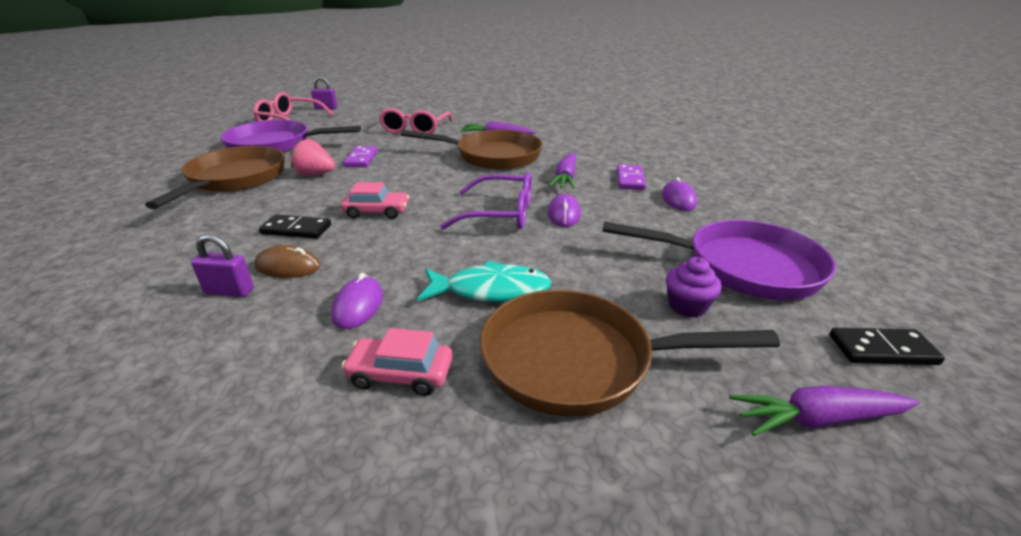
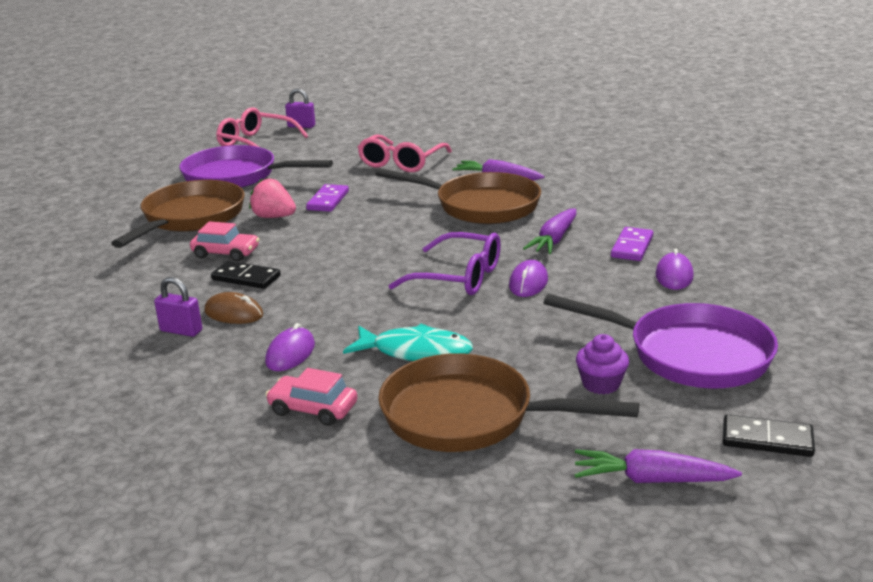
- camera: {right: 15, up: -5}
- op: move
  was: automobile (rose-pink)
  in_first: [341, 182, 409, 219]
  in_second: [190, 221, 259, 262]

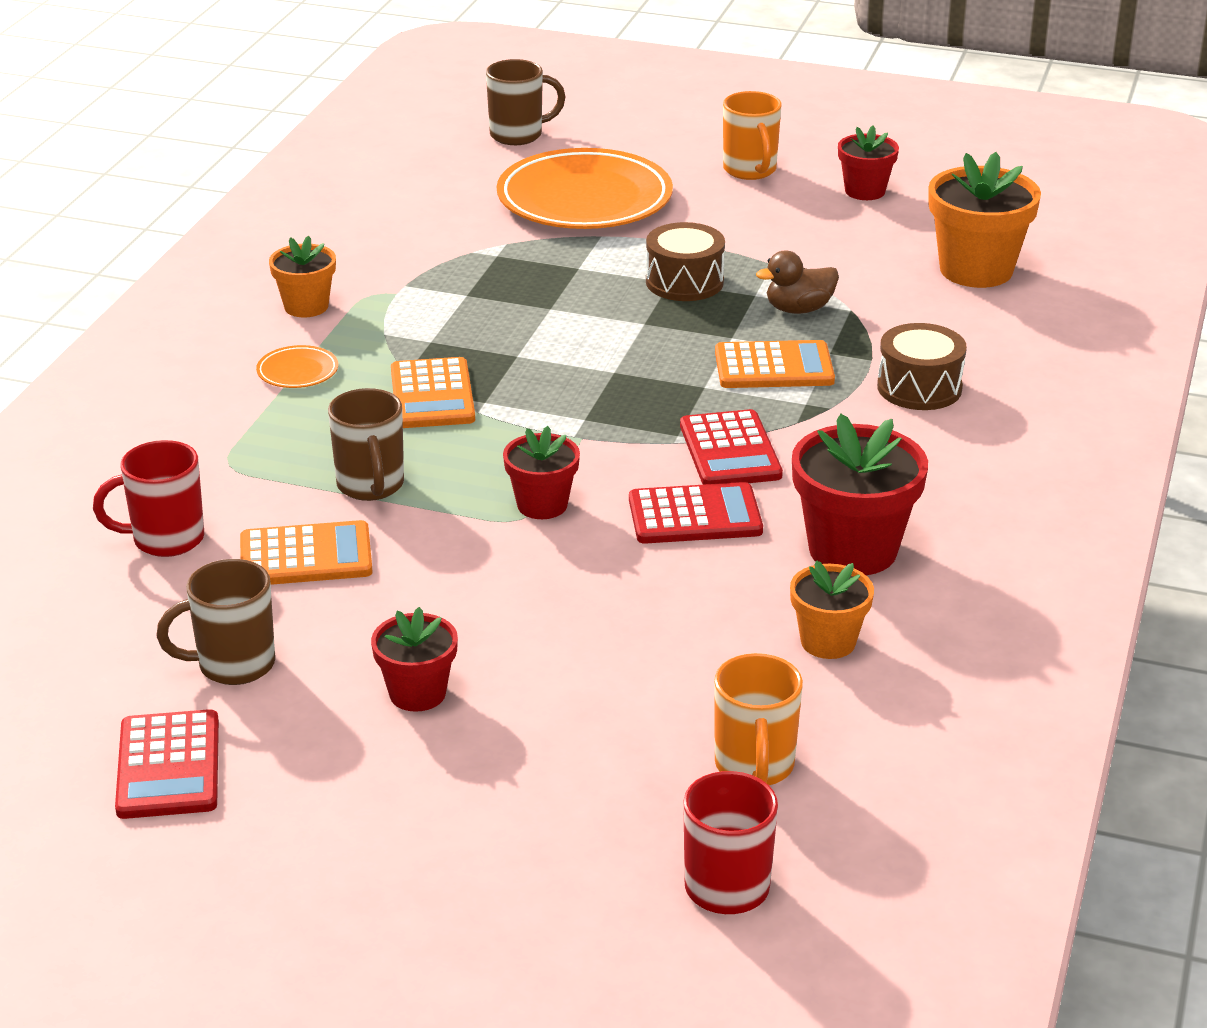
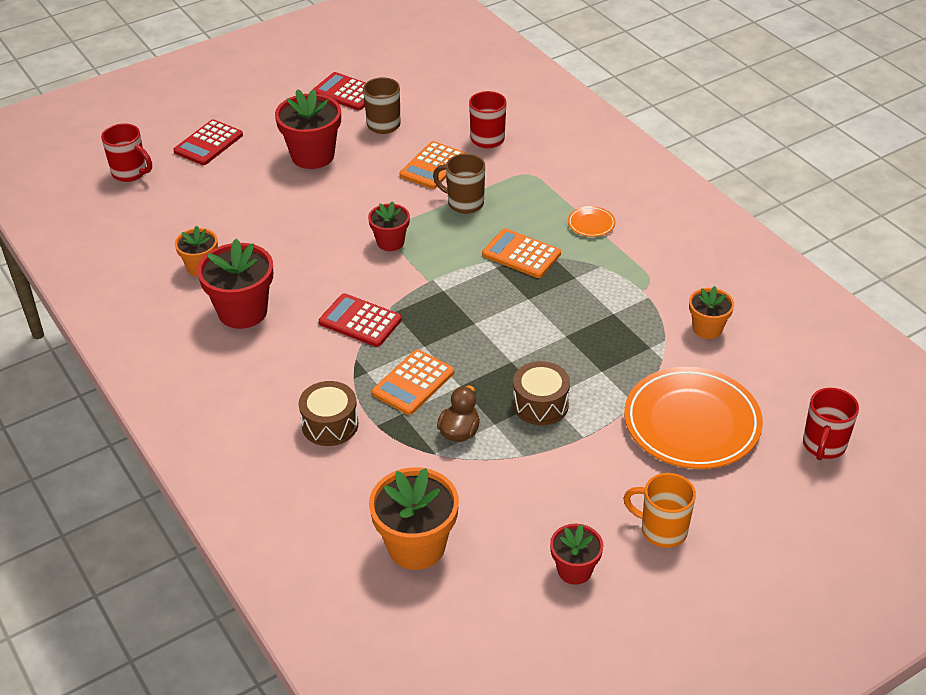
- camera: {right: 130, up: 10}
- op: recolor
  was: tea mug (russet)
  now: tea mug (red)
  in_first: [486, 59, 566, 145]
  in_second: [803, 388, 859, 460]
- op: move
  was: plant pot (bright orange)
  in_first: [269, 235, 336, 318]
  in_second: [689, 286, 734, 339]
- op: move
  was: adding machine (red)
  in_first: [629, 482, 763, 544]
  in_second: [173, 119, 243, 165]
- op: resize
  was: plant pot (red)
  in_first: [371, 607, 458, 712]
  in_second: [275, 89, 341, 169]
  ratio: 1.7
- op: delete
  was: tea mug (bright orange)
  in_first: [714, 653, 803, 785]

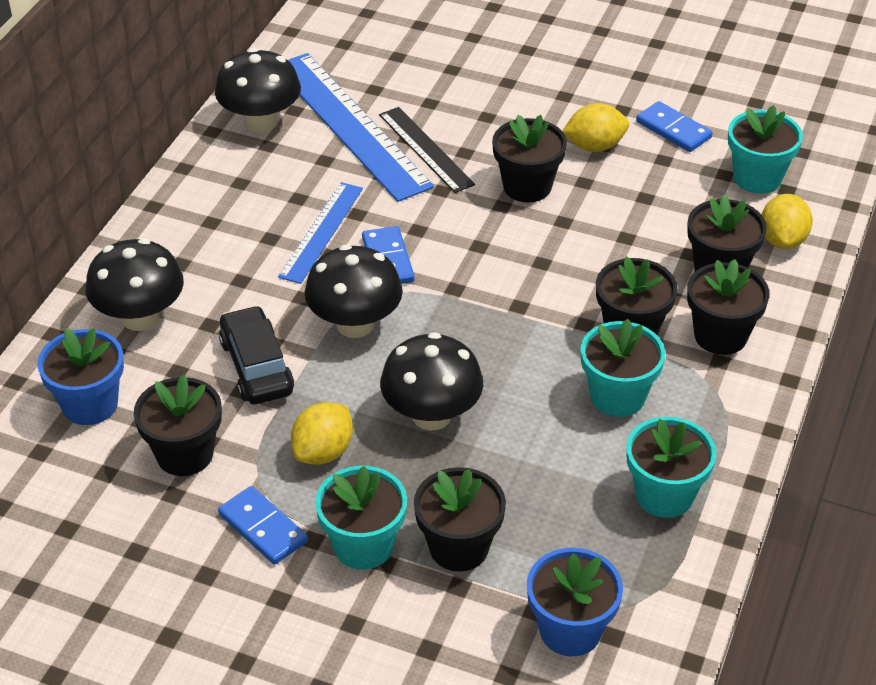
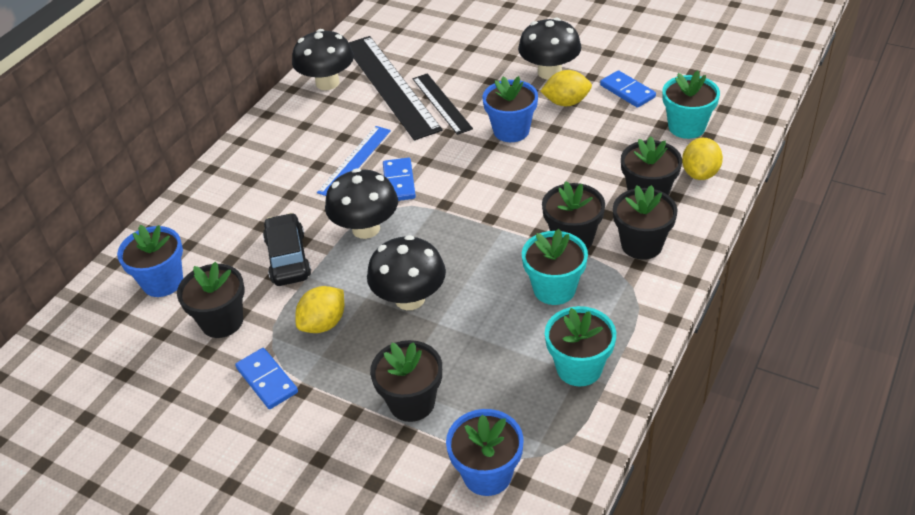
- camera: {right: 10, up: 0}
- op: recolor
  was: straightedge (cobalt)
  now: straightedge (black)
  in_first: [288, 53, 434, 202]
  in_second: [349, 36, 443, 141]
- op: recolor
  was: plant pot (black)
  now: plant pot (cobalt)
  in_first: [492, 115, 567, 202]
  in_second: [482, 76, 538, 142]
- op: move
  was: mushroom (black)
  in_first: [86, 238, 184, 331]
  in_second: [518, 18, 581, 80]
- op: delete
  was: plant pot (aqua)
  in_first: [315, 466, 407, 570]

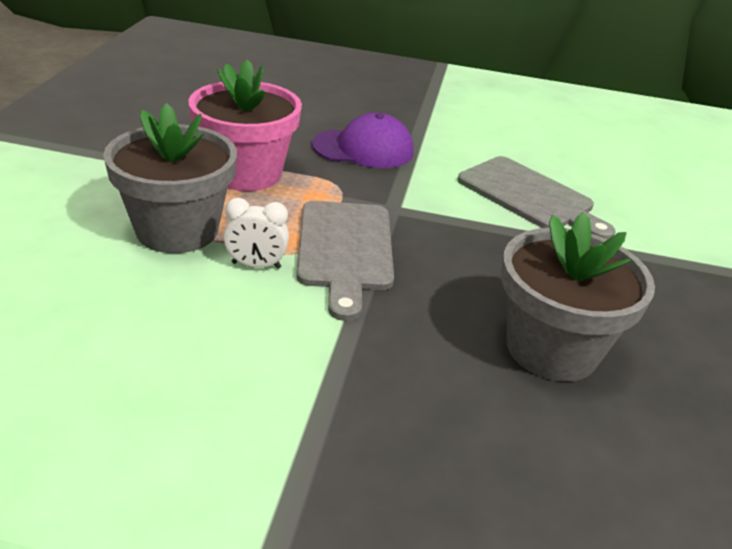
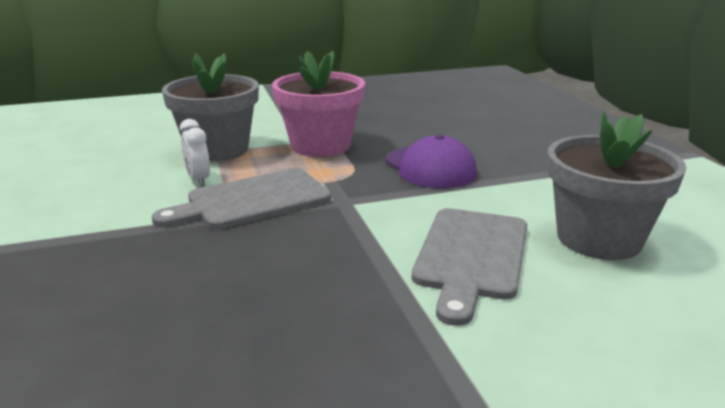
- camera: {right: 65, up: -10}
- op: move
  was: plant pot (gray)
  in_first: [501, 212, 655, 382]
  in_second: [547, 111, 687, 260]

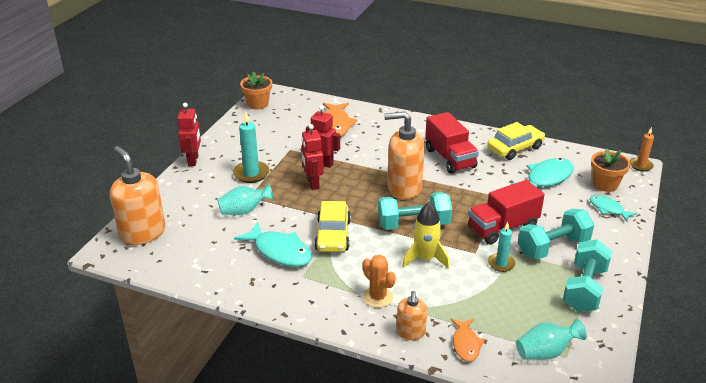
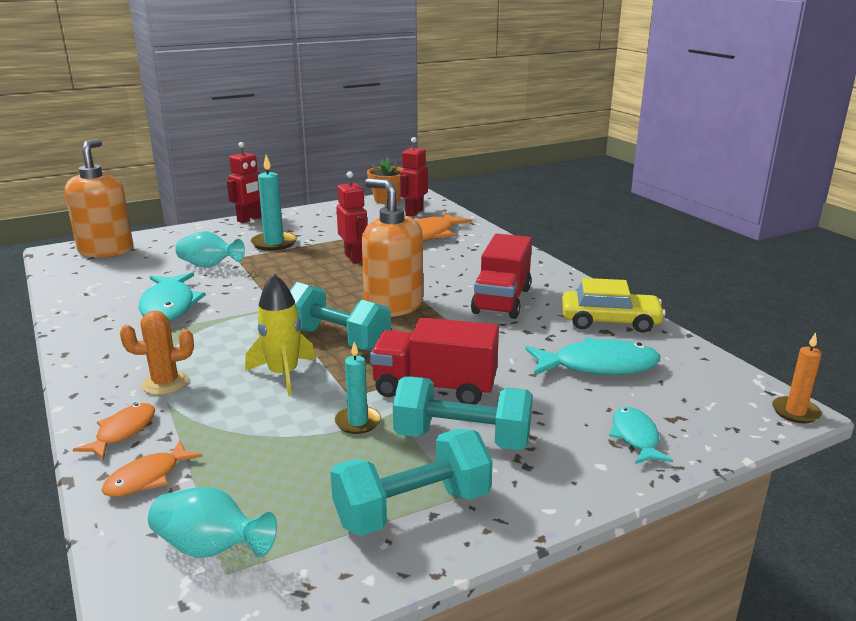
- camera: {right: 40, up: -10}
- op: move
  was: toy robot (red)
  in_first: [301, 124, 324, 190]
  in_second: [400, 137, 428, 217]
- op: delete
  was: plant pot (bright orange)
  in_first: [591, 148, 630, 192]
- op: delete
  was: automobile (yellow)
  in_first: [314, 201, 351, 252]
- op: rotate
  was: saguaro cactus (bright orange)
  in_first: [363, 255, 396, 308]
  in_second: [120, 311, 194, 395]
  clockwise: 75
- op: replace
  was: soap pump (bright orange)
  now: toy fish (bright orange)
  in_first: [396, 291, 427, 340]
  in_second: [73, 403, 155, 460]

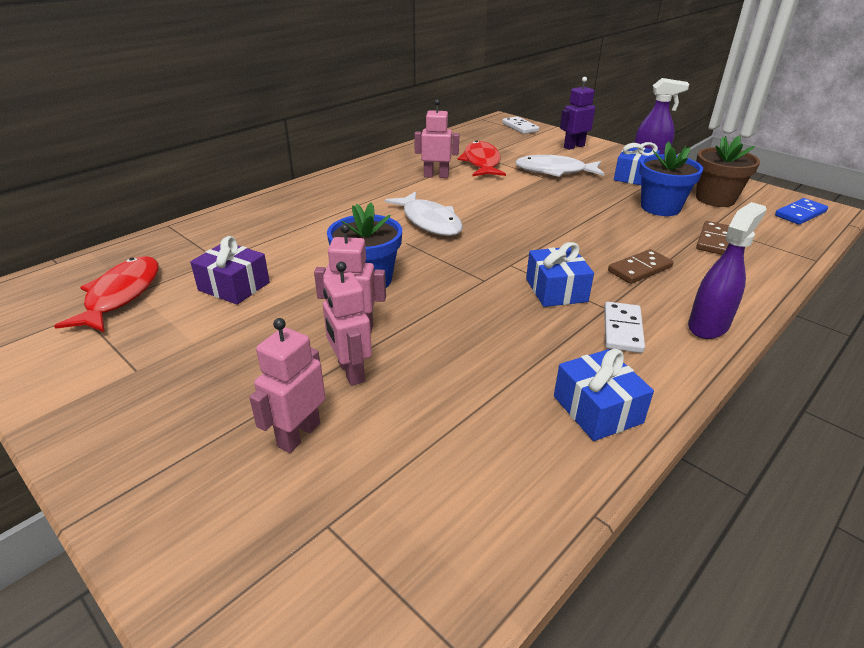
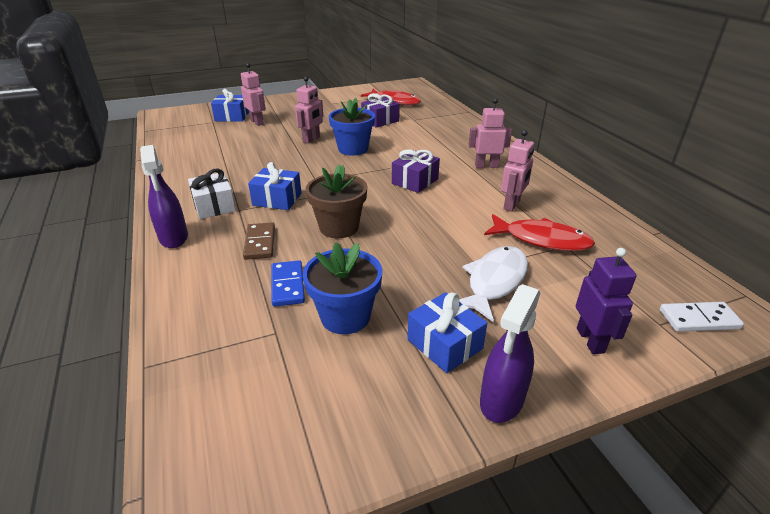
- camera: {right: 115, up: 0}
- op: move
  was: plant pot (russet)
  in_first: [696, 135, 760, 207]
  in_second: [306, 165, 367, 238]
- op: replace
  was: toy fish (white)
  now: present (purple)
  in_first: [385, 191, 463, 236]
  in_second: [392, 149, 440, 193]
- op: move
  was: domino tile (cobalt)
  in_first: [775, 198, 828, 225]
  in_second: [271, 260, 305, 307]
- op: delete
  was: domino tile (russet)
  in_first: [696, 221, 729, 255]
- op: move
  was: toy robot (rose-pink)
  in_first: [323, 261, 372, 386]
  in_second: [469, 98, 512, 168]
- op: replace
  was: domino tile (white)
  now: present (white)
  in_first: [604, 302, 645, 353]
  in_second: [188, 169, 236, 219]
- op: move
  was: present (cobalt)
  in_first: [554, 349, 654, 441]
  in_second: [211, 89, 249, 122]

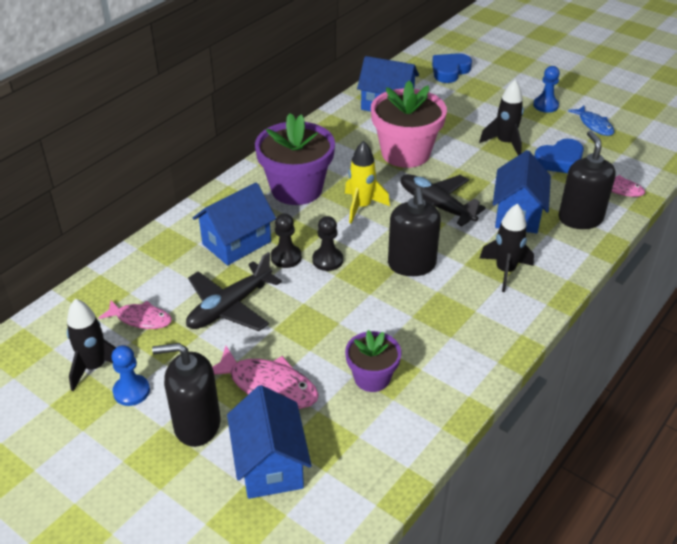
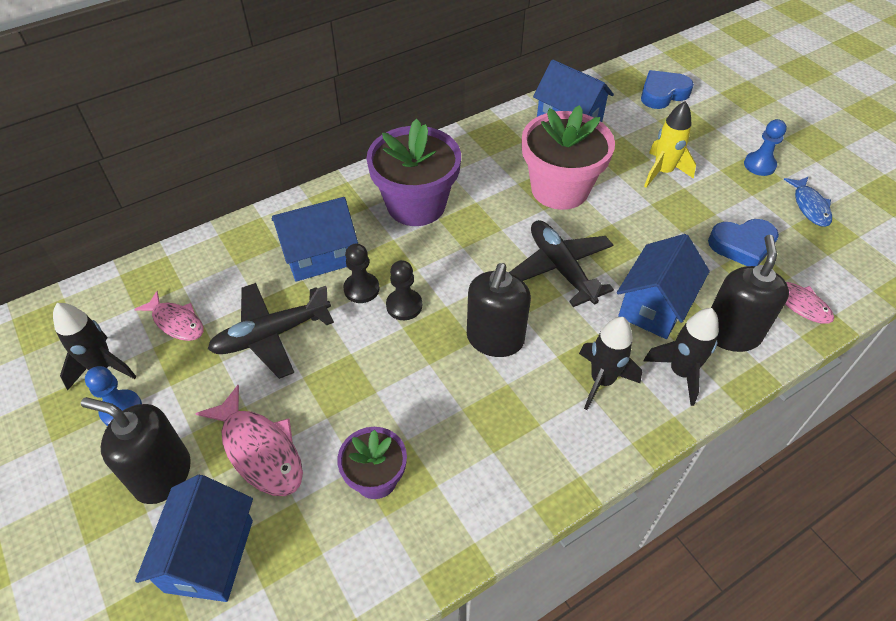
- camera: {right: 20, up: 10}
- op: move
  was: spaceship (black)
  in_first: [479, 80, 524, 155]
  in_second: [644, 308, 719, 406]
- op: move
  was: spaceship (yellow)
  in_first: [345, 141, 390, 224]
  in_second: [644, 101, 696, 188]

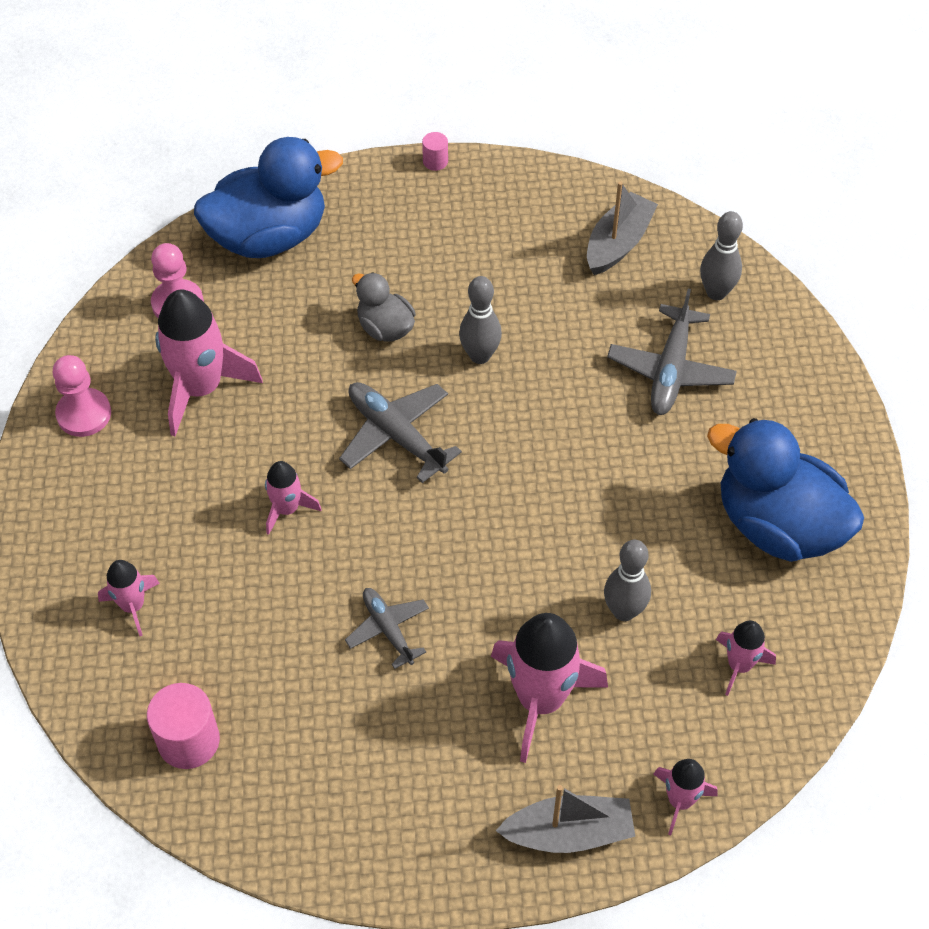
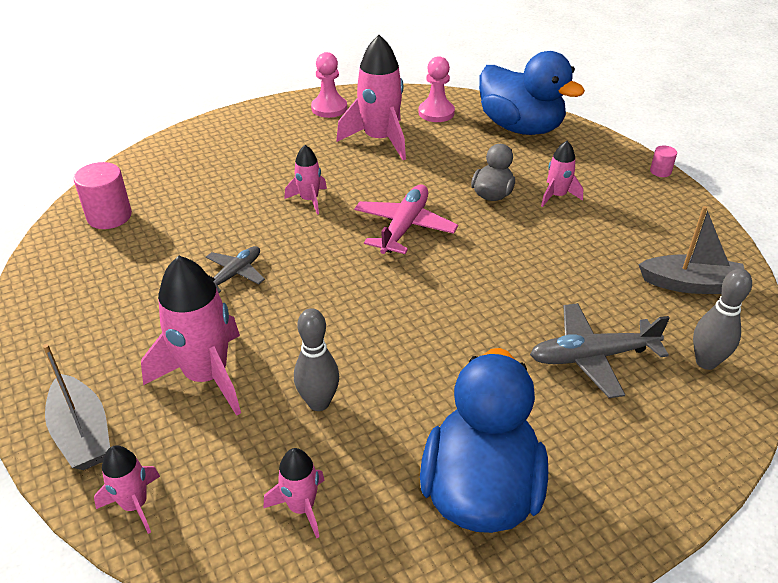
- camera: {right: 65, up: -15}
- op: delete
  was: bowling pin (gray)
  in_first: [459, 276, 502, 364]
- op: recolor
  was: plane (gray)
  now: plane (rose-pink)
  in_first: [339, 382, 462, 483]
  in_second: [354, 184, 458, 254]
- op: move
  was: spaceship (rose-pink)
  in_first: [98, 560, 160, 636]
  in_second: [541, 141, 583, 207]

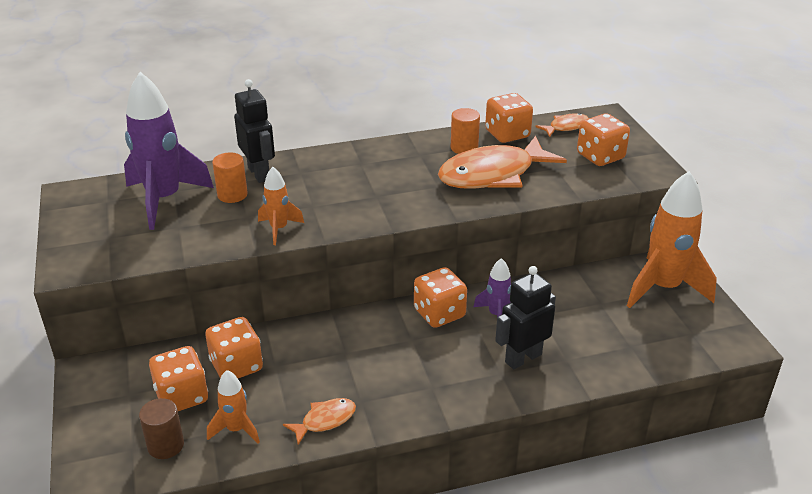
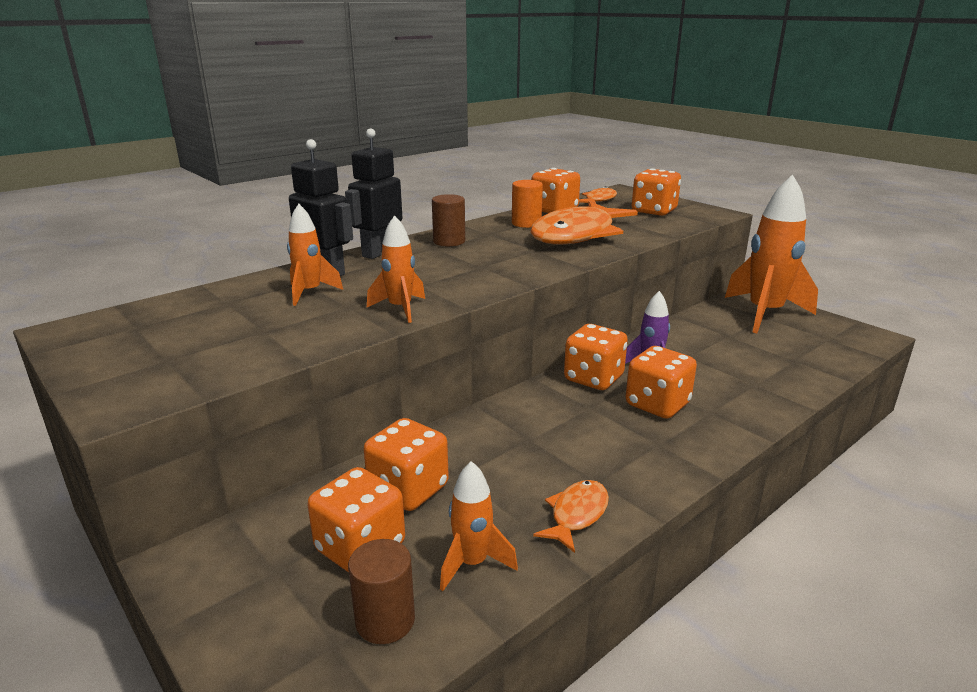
- camera: {right: -25, up: -10}
- op: delete
  was: spaceship (purple)
  in_first: [124, 72, 214, 230]
- op: replace
  was: solid cylinder (bright orange)
  now: spaceship (bright orange)
  in_first: [212, 152, 248, 203]
  in_second: [287, 204, 343, 306]
- op: move
  was: toy robot (black)
  in_first: [495, 266, 556, 369]
  in_second: [345, 128, 403, 259]
- op: insert
  now: solid cylinder (russet)
  in_second: [432, 194, 465, 247]
- op: insert
  now: die (bright orange)
  in_second: [626, 346, 697, 419]

